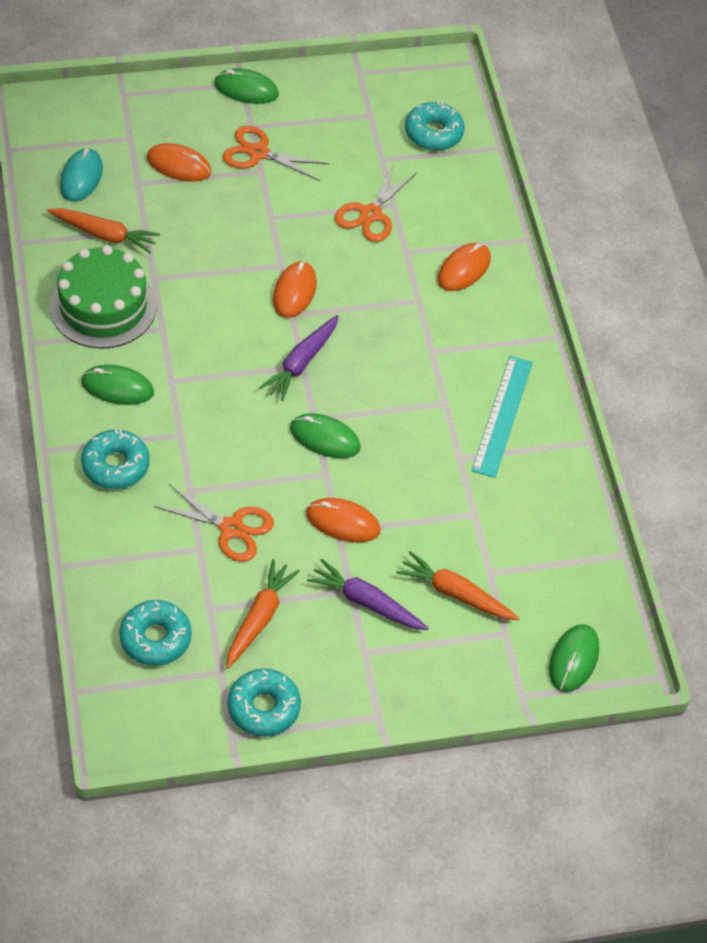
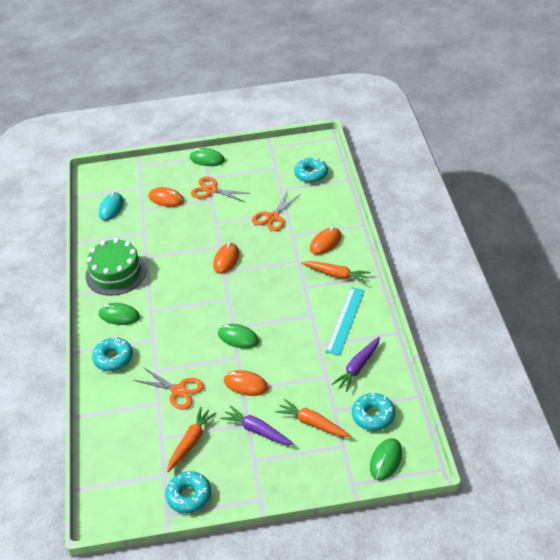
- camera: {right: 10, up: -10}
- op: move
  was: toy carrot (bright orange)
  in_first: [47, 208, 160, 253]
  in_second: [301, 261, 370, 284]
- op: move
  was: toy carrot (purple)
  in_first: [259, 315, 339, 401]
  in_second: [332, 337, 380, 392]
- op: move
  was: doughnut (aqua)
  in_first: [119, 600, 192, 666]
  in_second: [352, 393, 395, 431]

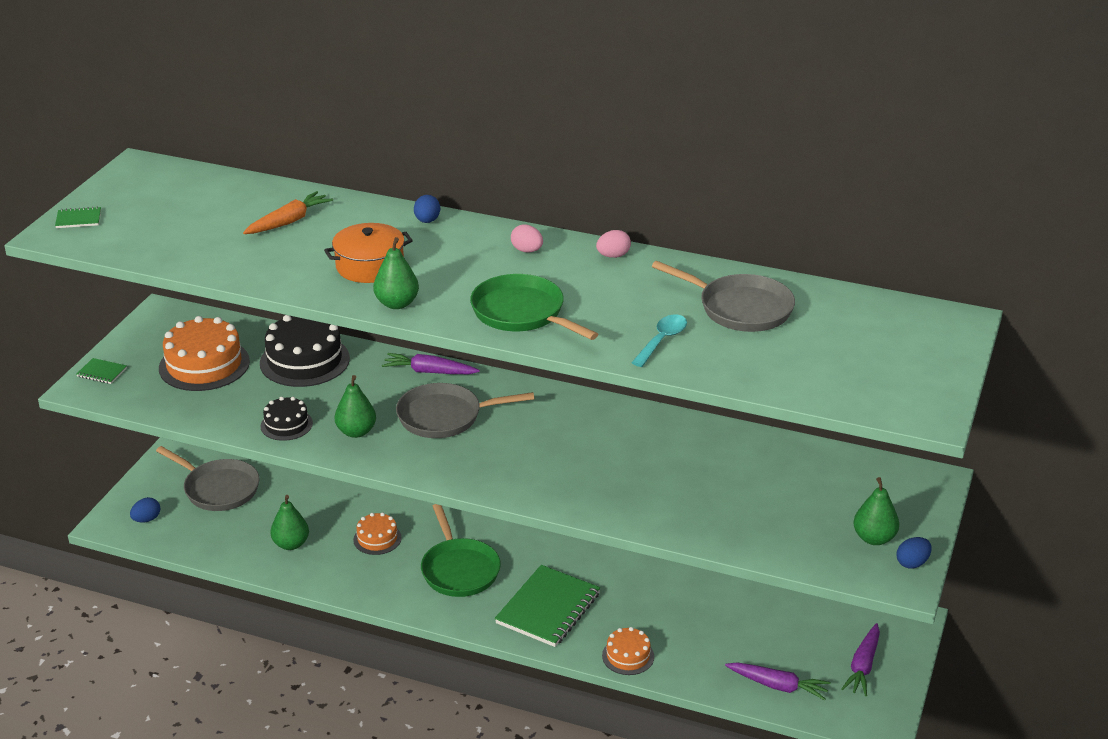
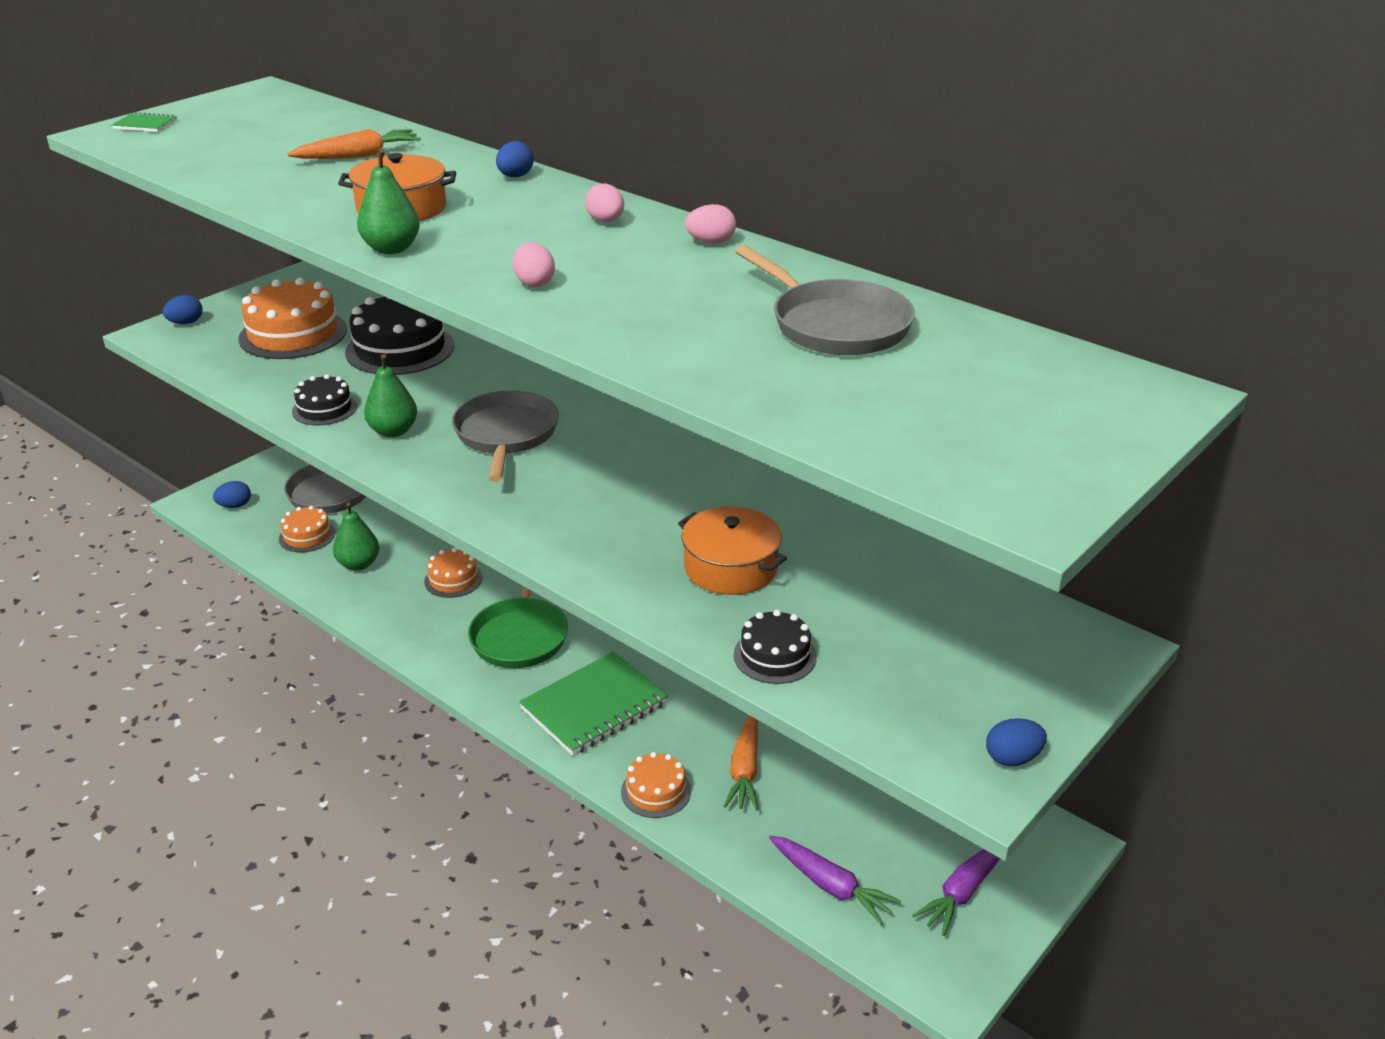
- camera: {right: 20, up: 0}
- op: replace
  was: skillet (leaf-green)
  now: toy egg (rose-pink)
  in_first: [470, 274, 598, 340]
  in_second: [513, 242, 555, 287]
- op: delete
  was: teaspoon (aqua)
  in_first: [631, 314, 687, 367]
- op: delete
  was: toy carrot (purple)
  in_first: [382, 353, 480, 374]
- op: replace
  was: notebook (leaf-green)
  now: toy egg (cobalt)
  in_first: [77, 358, 127, 384]
  in_second: [162, 295, 203, 324]
- op: rotate
  was: skillet (gray)
  in_first: [396, 383, 535, 438]
  in_second: [452, 390, 559, 482]
  clockwise: 75
- op: delete
  was: pear (leaf-green)
  in_first: [853, 477, 899, 545]
- op: insert
  now: gateau (bright orange)
  in_second: [279, 506, 336, 552]
- op: insert
  now: pot (bright orange)
  in_second: [678, 506, 787, 595]
- op: insert
  now: gateau (black)
  in_second: [734, 610, 817, 684]
- op: insert
  now: toy carrot (bright orange)
  in_second: [723, 715, 758, 810]

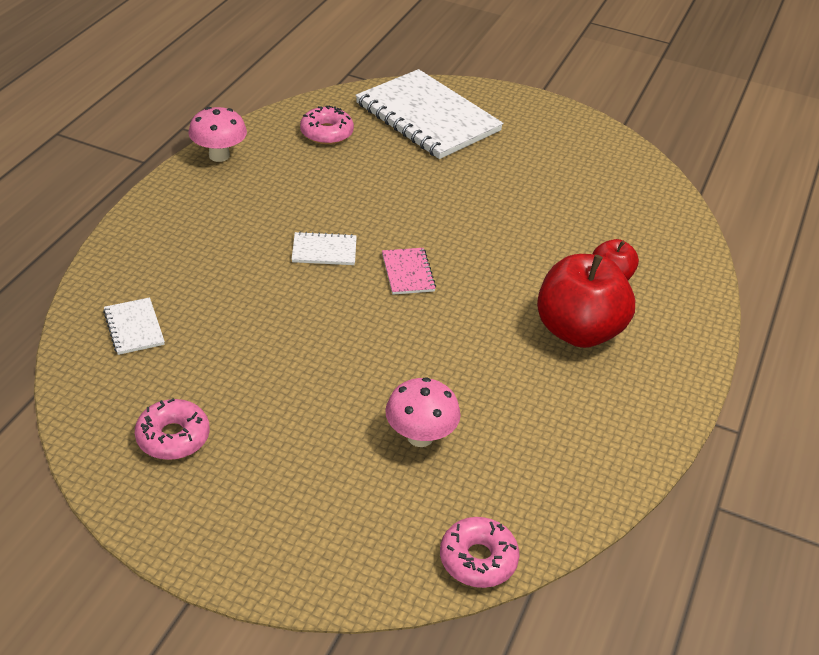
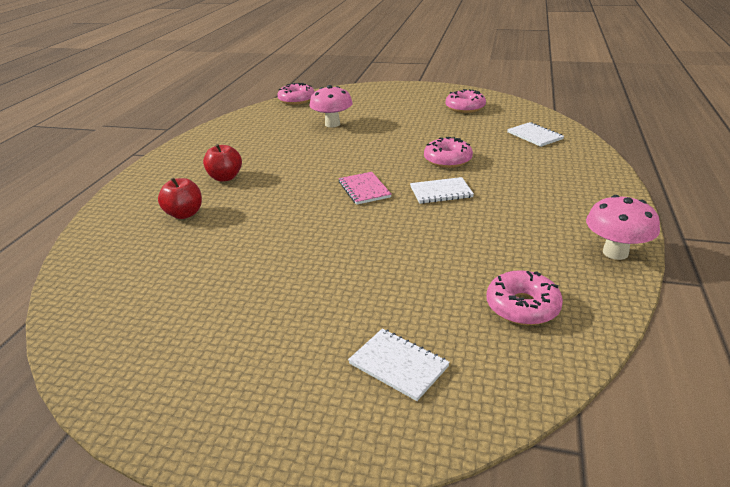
- camera: {right: 175, up: -10}
- op: resize
  was: notebook (white)
  in_first: [355, 69, 503, 159]
  in_second: [348, 328, 450, 401]
  ratio: 0.42
- op: resize
  was: toy apple (red)
  in_first: [537, 254, 635, 348]
  in_second: [203, 144, 242, 182]
  ratio: 0.51
- op: insert
  now: doughnut (rose-pink)
  in_second: [424, 137, 473, 168]

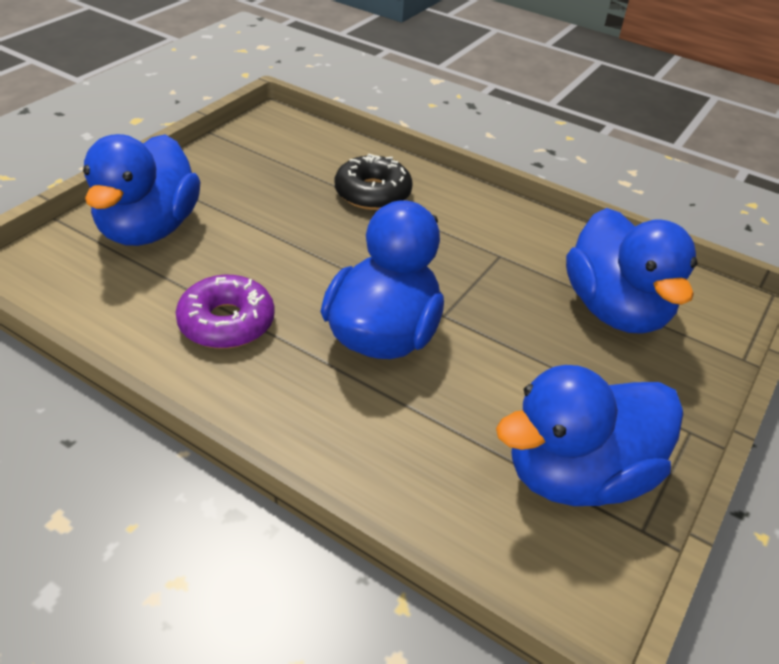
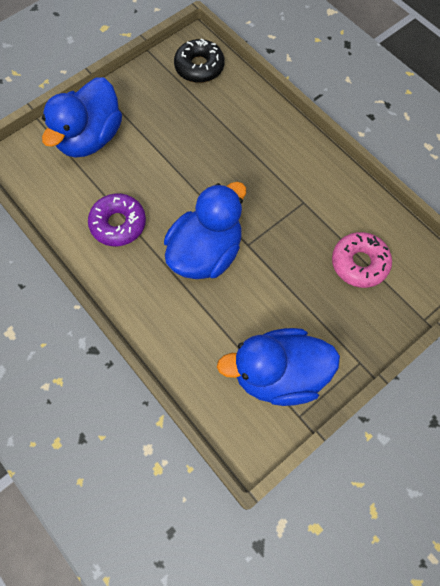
- camera: {right: 20, up: 25}
- op: move
  was: doughnut (black)
  in_first: [335, 154, 413, 210]
  in_second: [174, 38, 224, 83]
- op: replace
  was: duck (cobalt)
  now: doughnut (rose-pink)
  in_first: [566, 208, 697, 334]
  in_second: [332, 232, 392, 288]

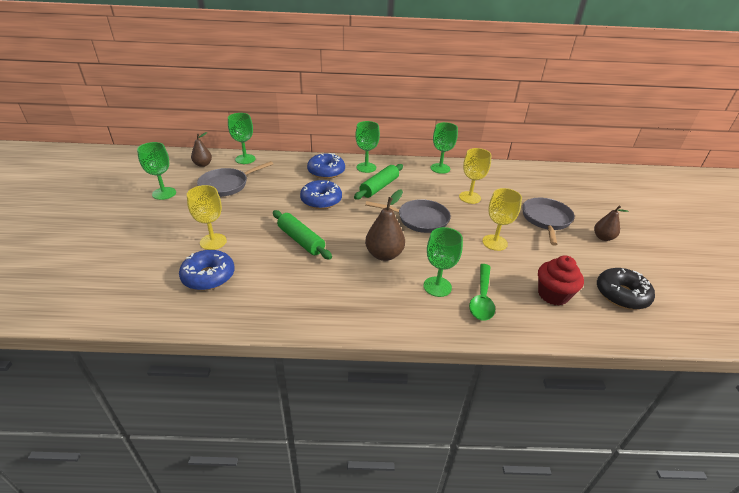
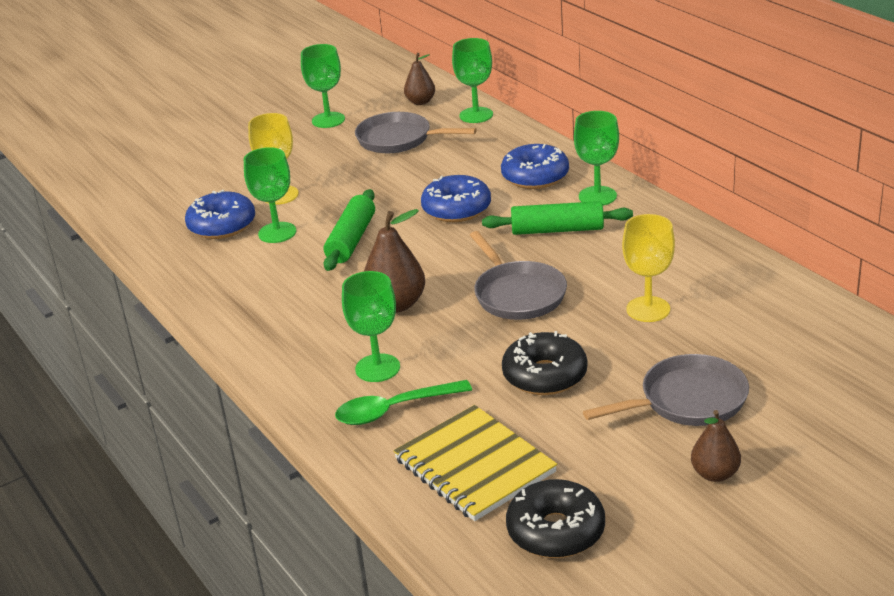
- camera: {right: 60, up: -5}
- op: move
  was: wine glass (leaf-green)
  in_first: [431, 122, 458, 174]
  in_second: [244, 147, 296, 243]
- op: replace
  was: wine glass (yellow)
  now: doughnut (black)
  in_first: [482, 188, 522, 251]
  in_second: [502, 331, 587, 395]
- op: replace
  was: cupcake (red)
  now: notebook (yellow)
  in_first: [538, 255, 584, 306]
  in_second: [393, 405, 557, 521]

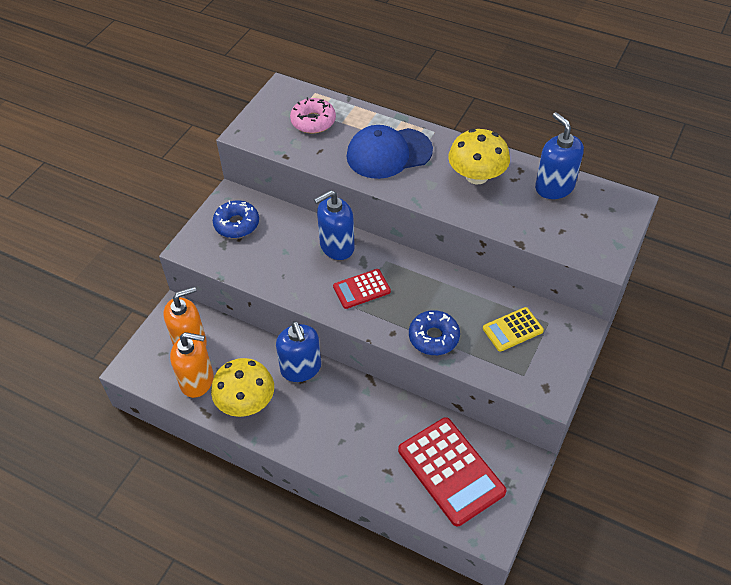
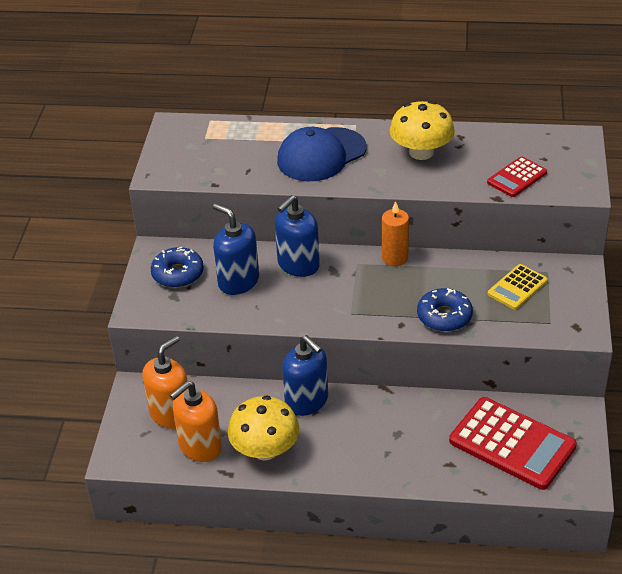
- camera: {right: -20, up: -10}
- op: delete
  was: doughnut (rose-pink)
  in_first: [290, 97, 336, 133]
- op: move
  was: soap pump (cobalt)
  in_first: [535, 112, 584, 199]
  in_second: [213, 204, 259, 295]
- op: move
  was: adding machine (red)
  in_first: [333, 269, 391, 309]
  in_second: [487, 156, 547, 197]
- op: rotate
  was: soap pump (bright orange)
  in_first: [170, 332, 214, 398]
  in_second: [170, 381, 222, 462]
  clockwise: 150
- op: insert
  now: wax candle (bright orange)
  in_second: [382, 201, 409, 266]

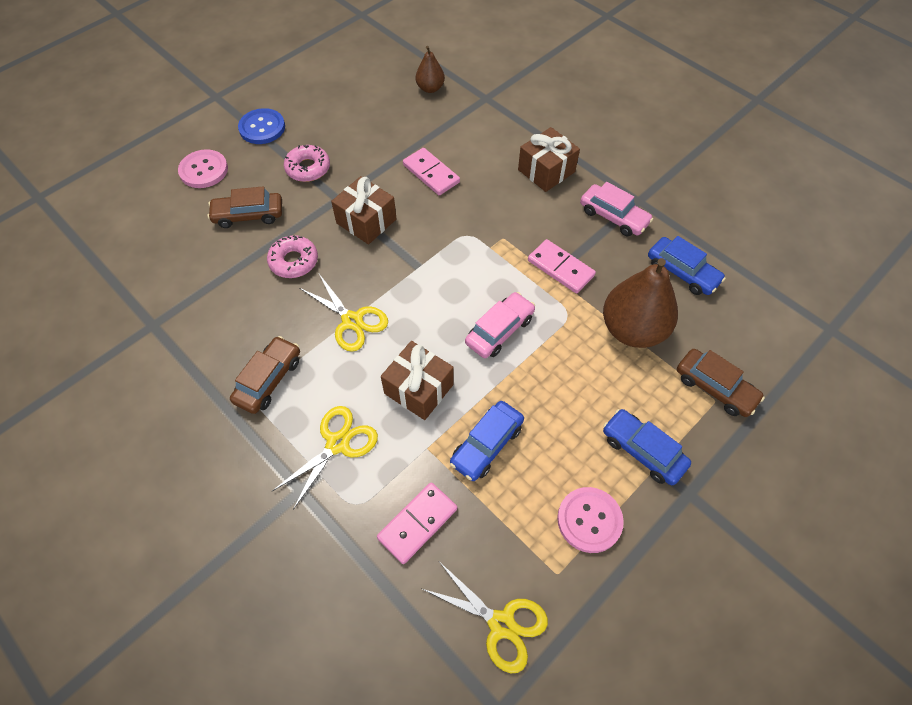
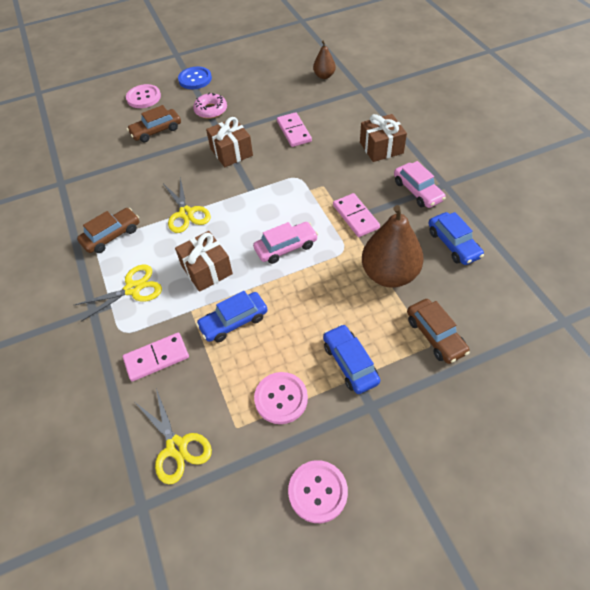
- camera: {right: 25, up: -5}
- op: rotate
  was: automobile (russet)
  in_first: [208, 186, 282, 228]
  in_second: [127, 105, 181, 143]
  clockwise: -45
- op: delete
  was: doughnut (rose-pink)
  in_first: [267, 235, 318, 278]
- op: insert
  now: shirt button (rose-pink)
  in_second: [288, 460, 348, 523]

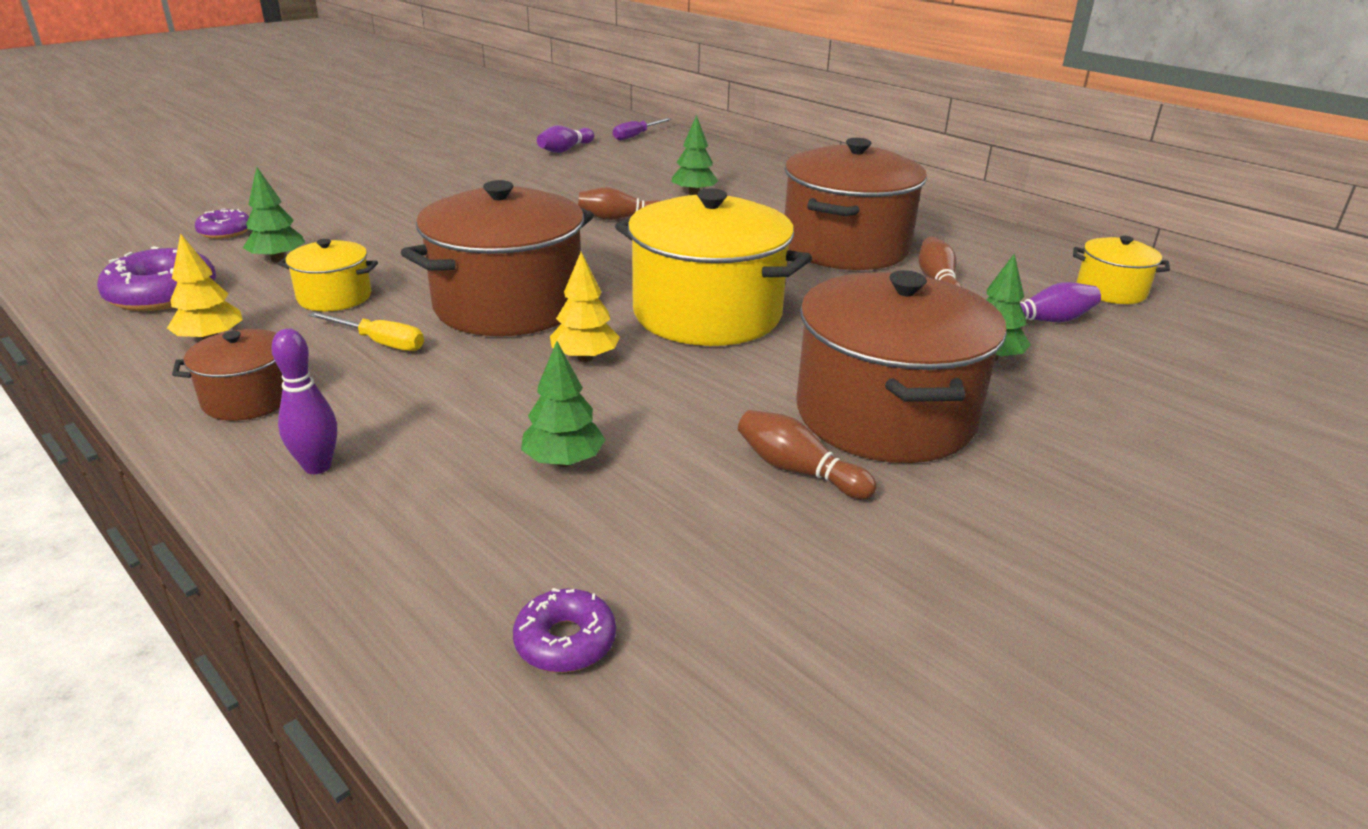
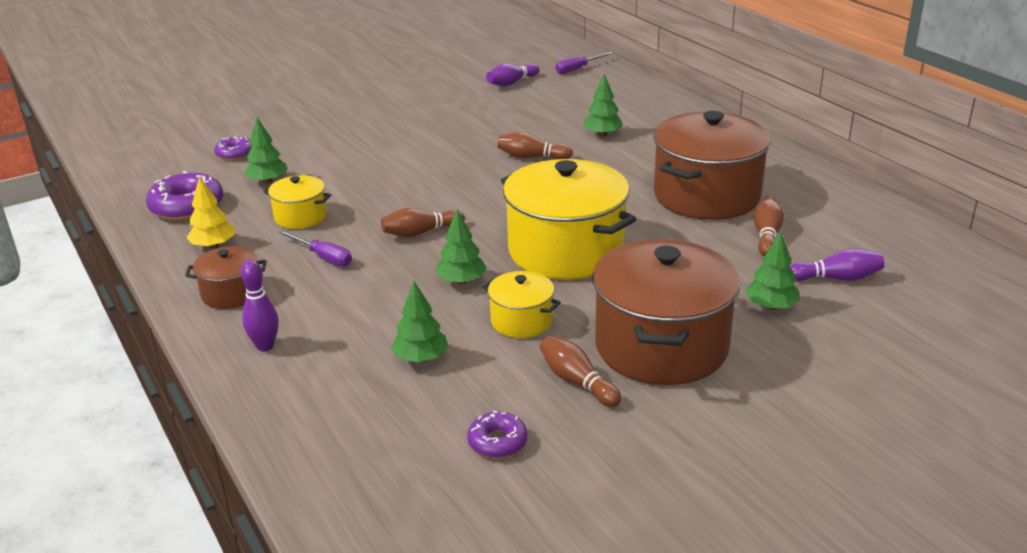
- camera: {right: 15, up: 0}
- op: replace
  was: pot (russet)
  now: bowling pin (russet)
  in_first: [401, 180, 594, 336]
  in_second: [381, 208, 465, 237]
- op: move
  was: pot (yellow)
  in_first: [1073, 236, 1170, 304]
  in_second: [483, 271, 561, 338]
- op: recolor
  was: fir tree (yellow)
  now: fir tree (leaf-green)
  in_first: [550, 252, 620, 362]
  in_second: [436, 209, 487, 285]
- op: recolor
  was: flat screwdriver (yellow)
  now: flat screwdriver (purple)
  in_first: [308, 312, 424, 351]
  in_second: [279, 230, 352, 266]
- op: move
  was: doughnut (purple)
  in_first: [513, 588, 616, 673]
  in_second: [467, 411, 528, 458]

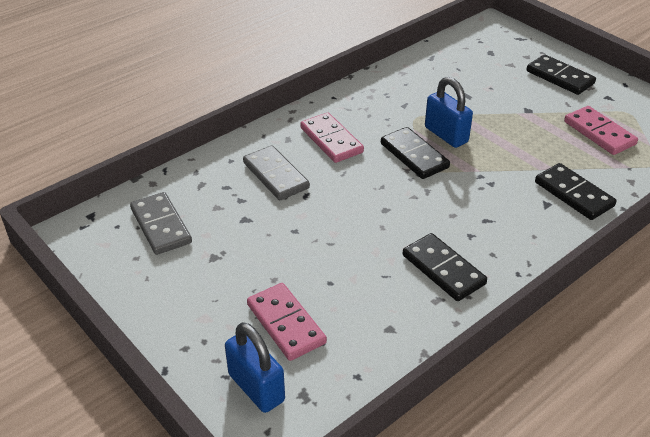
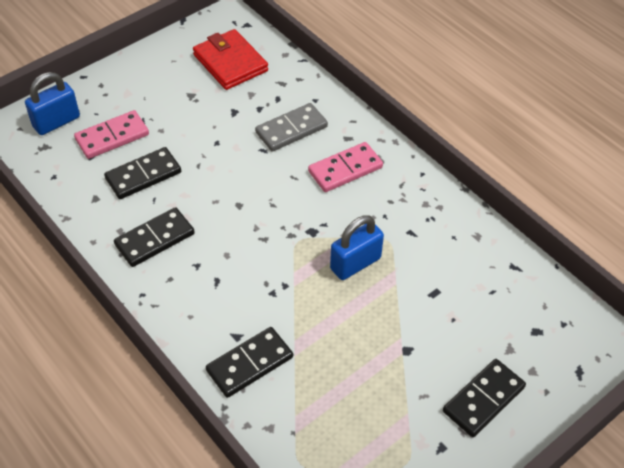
- camera: {right: 90, up: 10}
- op: delete
  was: domino tile (rose-pink)
  in_first: [564, 106, 638, 155]
- op: move
  was: domino tile (black)
  in_first: [381, 127, 450, 179]
  in_second: [104, 147, 181, 199]
- op: replace
  was: domino tile (gray)
  now: billfold (red)
  in_first: [130, 192, 192, 255]
  in_second: [193, 29, 268, 90]

